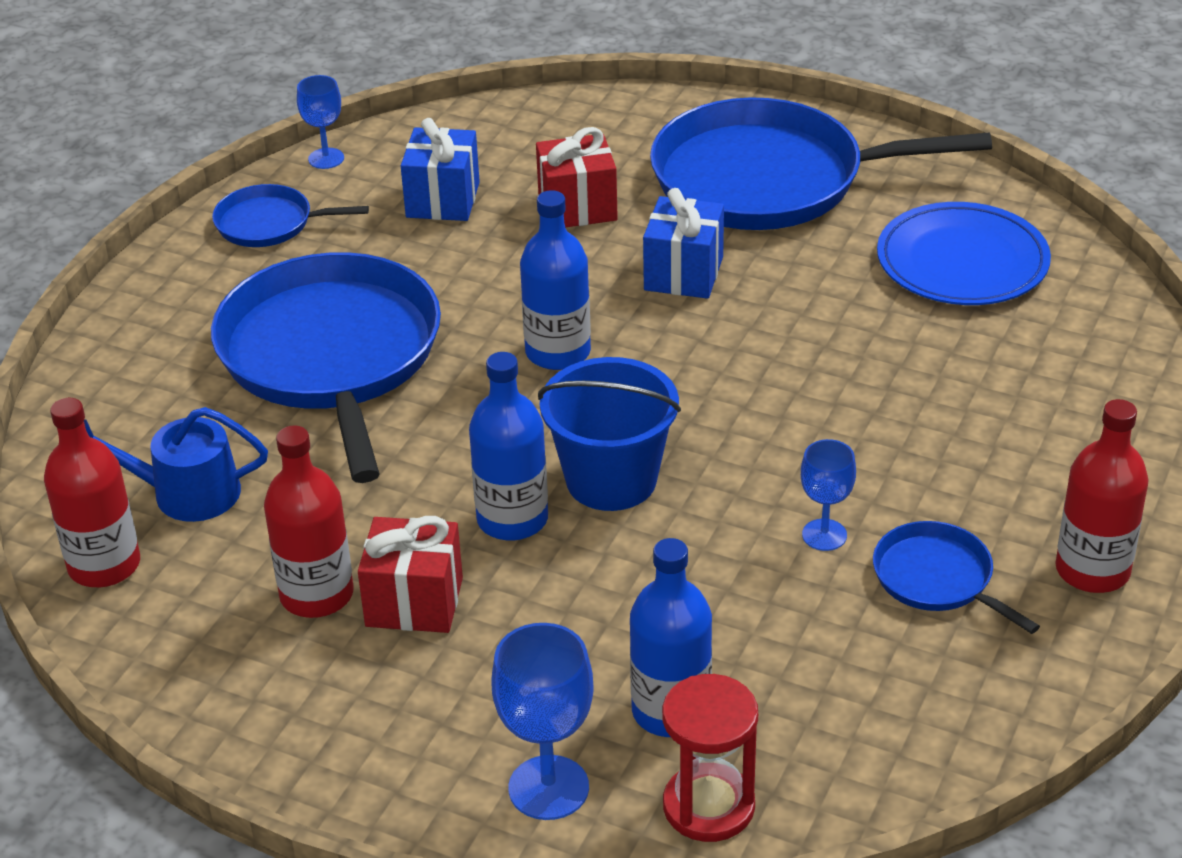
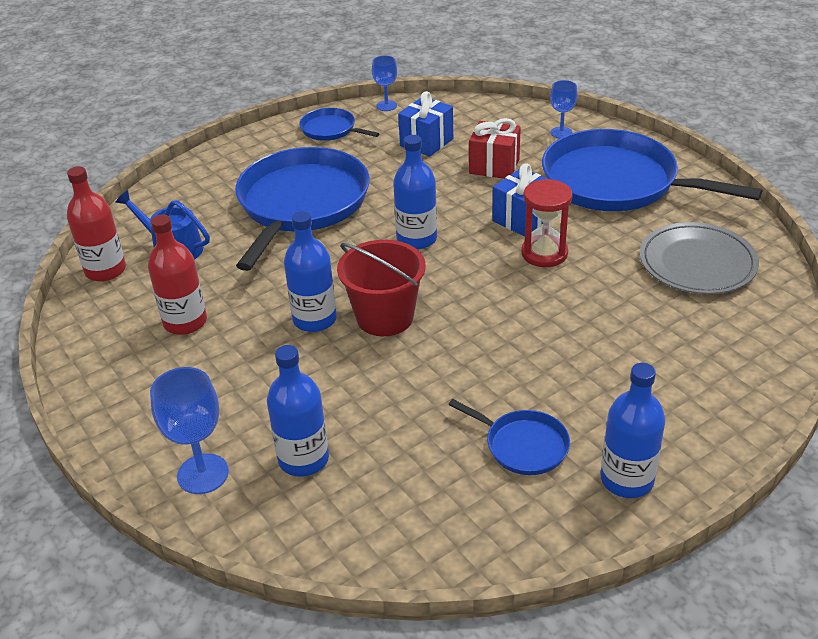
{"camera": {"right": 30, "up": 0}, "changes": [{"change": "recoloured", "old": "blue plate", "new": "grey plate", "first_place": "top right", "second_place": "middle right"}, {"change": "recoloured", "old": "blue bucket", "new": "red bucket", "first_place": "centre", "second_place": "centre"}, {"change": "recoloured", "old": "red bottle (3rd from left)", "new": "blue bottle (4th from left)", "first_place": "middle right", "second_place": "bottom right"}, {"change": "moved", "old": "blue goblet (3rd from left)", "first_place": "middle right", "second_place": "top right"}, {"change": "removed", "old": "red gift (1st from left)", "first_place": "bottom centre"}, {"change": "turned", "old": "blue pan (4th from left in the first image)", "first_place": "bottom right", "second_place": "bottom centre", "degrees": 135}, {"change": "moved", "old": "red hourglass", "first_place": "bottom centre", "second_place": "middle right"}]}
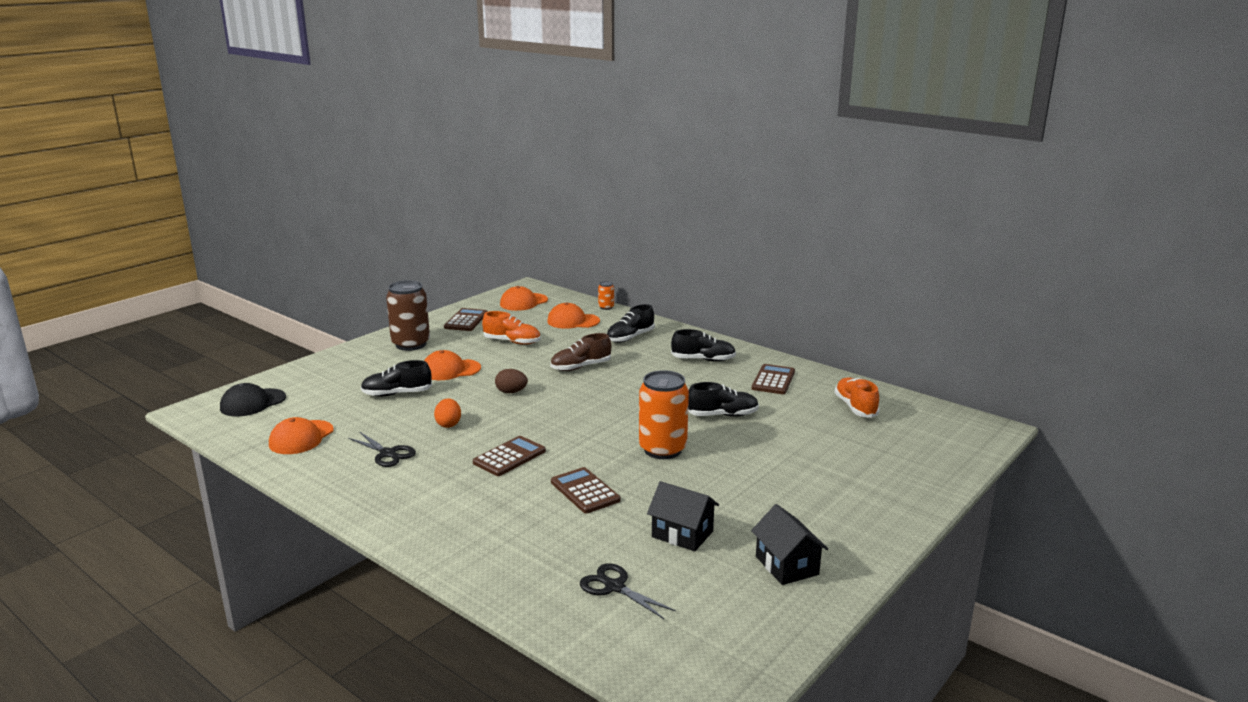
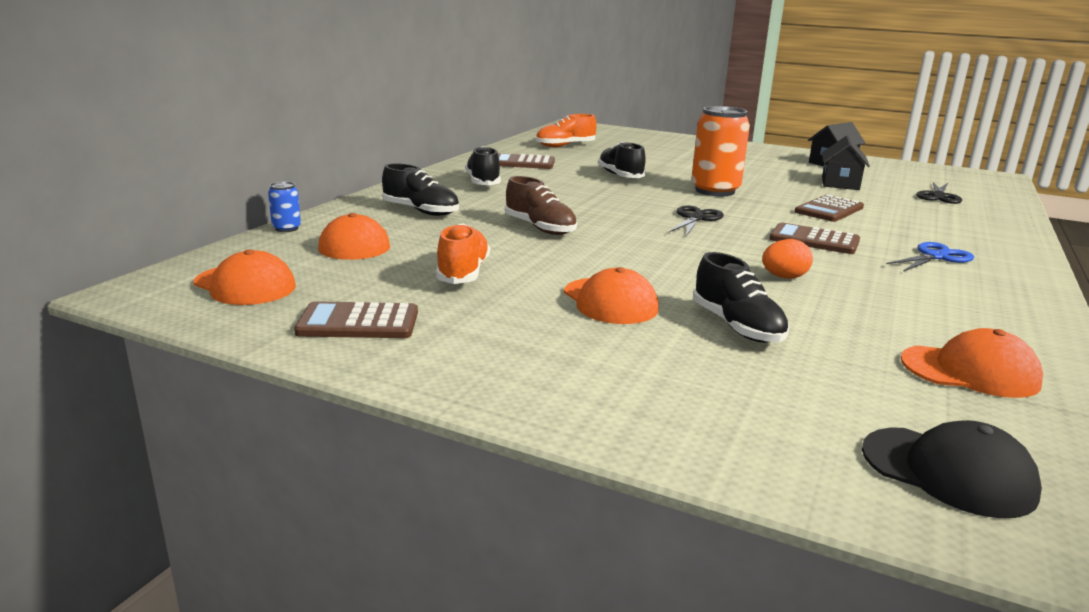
{"camera": {"right": -105, "up": 0}, "changes": [{"change": "removed", "old": "brown can", "first_place": "middle left"}, {"change": "recoloured", "old": "orange can (1st from left)", "new": "blue can", "first_place": "centre", "second_place": "middle left"}, {"change": "removed", "old": "brown egg", "first_place": "centre"}, {"change": "moved", "old": "black scissors (1st from left)", "first_place": "middle left", "second_place": "centre"}, {"change": "added", "new": "blue scissors", "second_place": "middle right"}]}
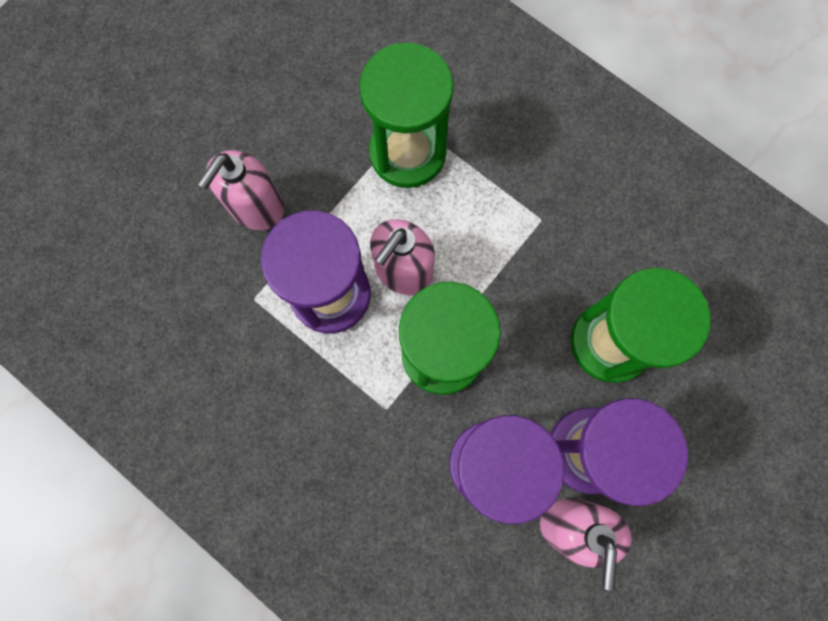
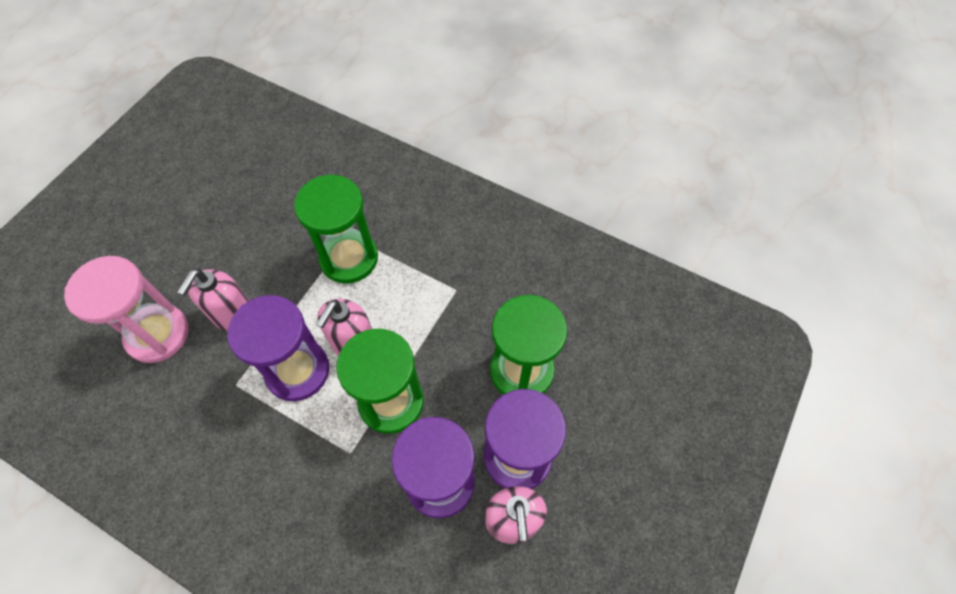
{"camera": {"right": -10, "up": -15}, "changes": [{"change": "added", "new": "pink hourglass", "second_place": "middle left"}]}
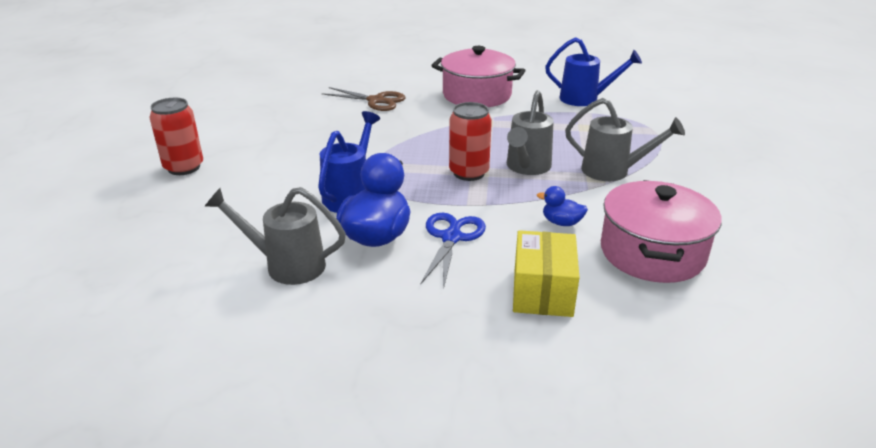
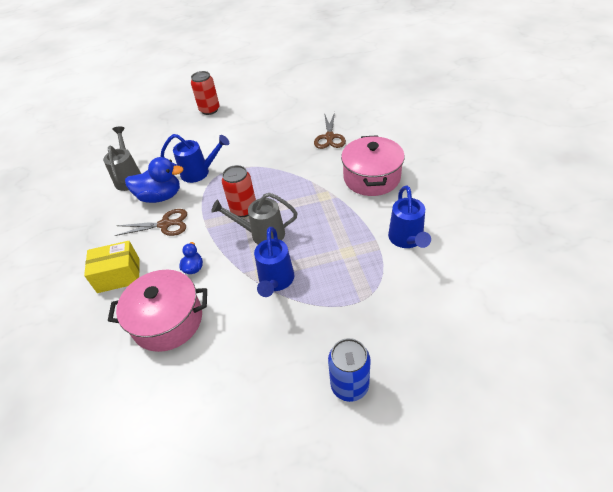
{"camera": {"right": 75, "up": 15}, "changes": [{"change": "recoloured", "old": "grey watering can (3rd from left)", "new": "blue watering can (2nd from left)", "first_place": "top right", "second_place": "centre"}, {"change": "recoloured", "old": "blue scissors", "new": "brown scissors (1st from left)", "first_place": "centre", "second_place": "middle left"}, {"change": "added", "new": "blue can", "second_place": "bottom centre"}]}
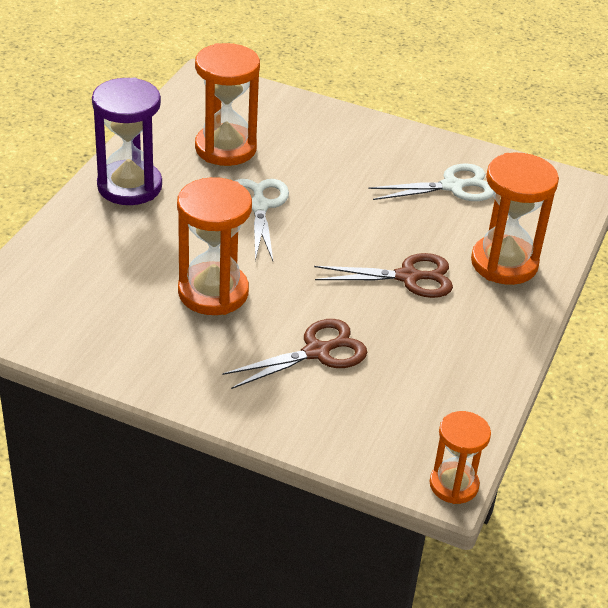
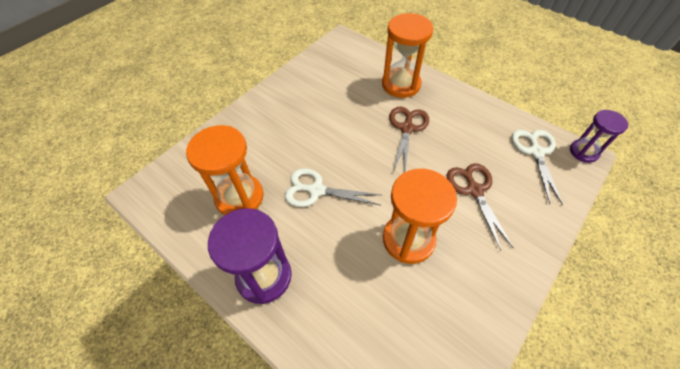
{"camera": {"right": -70, "up": 15}, "changes": [{"change": "moved", "old": "white scissors (2nd from left)", "first_place": "top right", "second_place": "middle right"}, {"change": "recoloured", "old": "orange hourglass (3rd from left)", "new": "purple hourglass (2nd from left)", "first_place": "bottom right", "second_place": "middle right"}]}
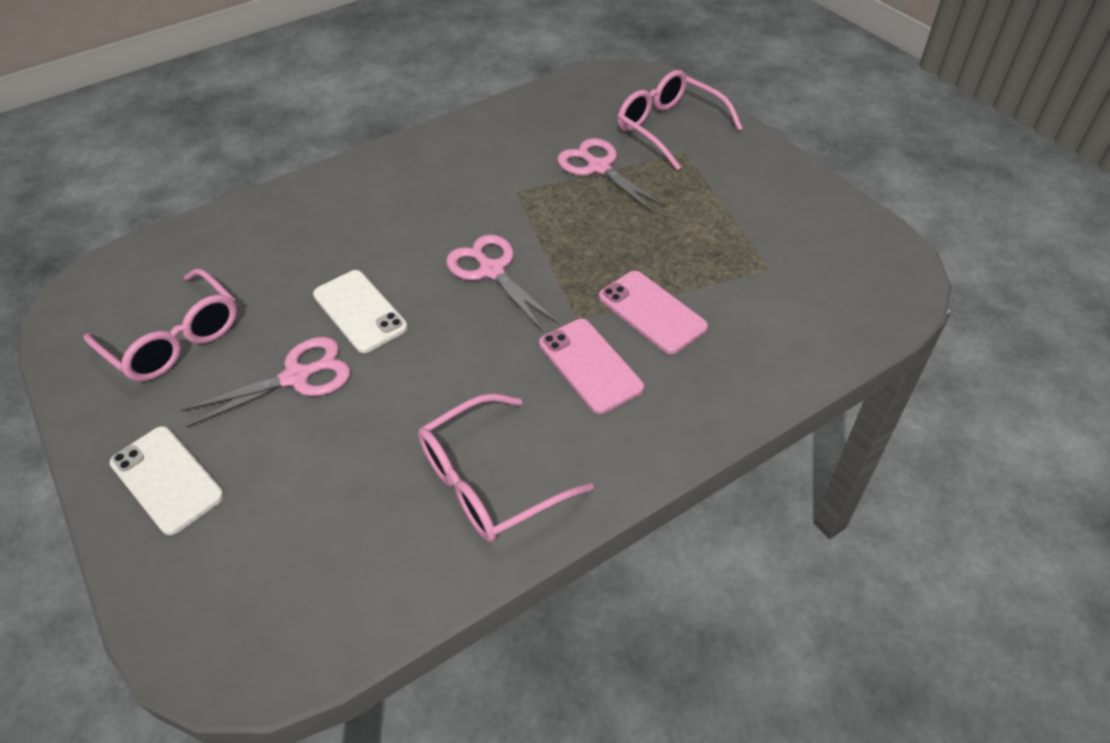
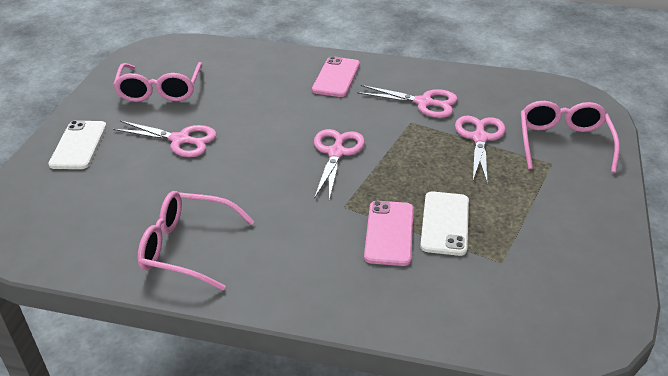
{"camera": {"right": 45, "up": -10}, "changes": [{"change": "moved", "old": "white phone (2nd from left)", "first_place": "middle left", "second_place": "centre"}, {"change": "moved", "old": "pink phone (1st from left)", "first_place": "centre", "second_place": "top centre"}, {"change": "added", "new": "pink scissors (3rd from left)", "second_place": "top centre"}]}
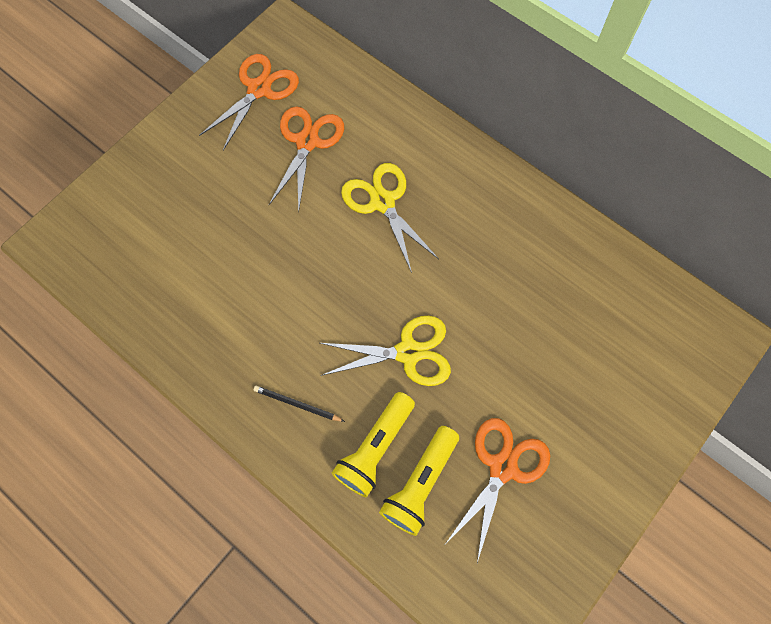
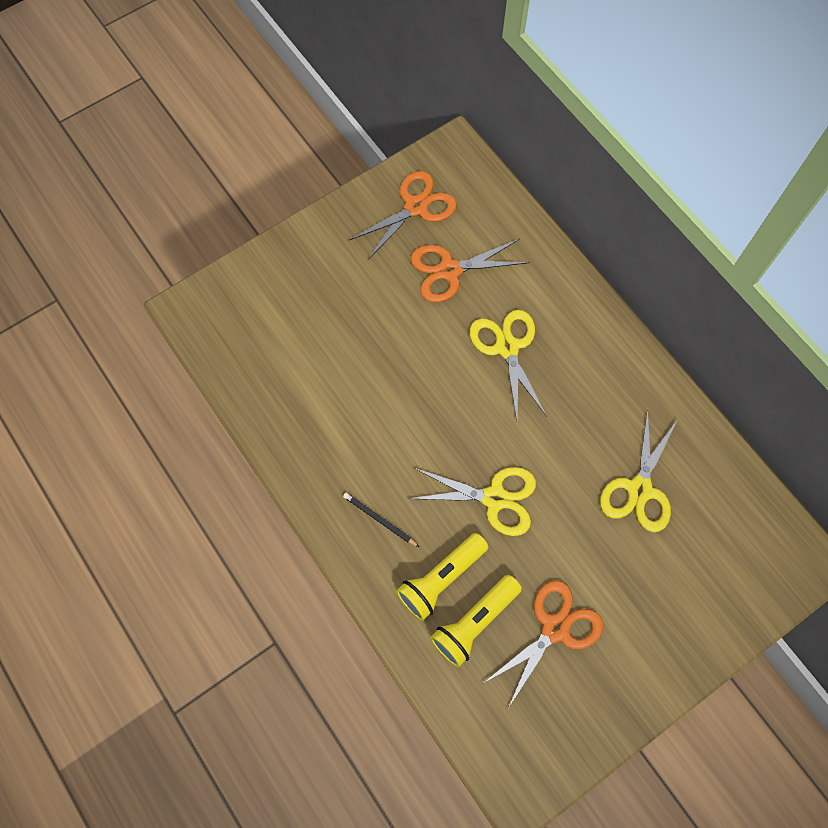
{"camera": {"right": 15, "up": 0}, "changes": [{"change": "turned", "old": "orange scissors (2nd from left)", "first_place": "top centre", "second_place": "top centre", "degrees": -135}, {"change": "added", "new": "yellow scissors (3rd from left)", "second_place": "middle right"}]}
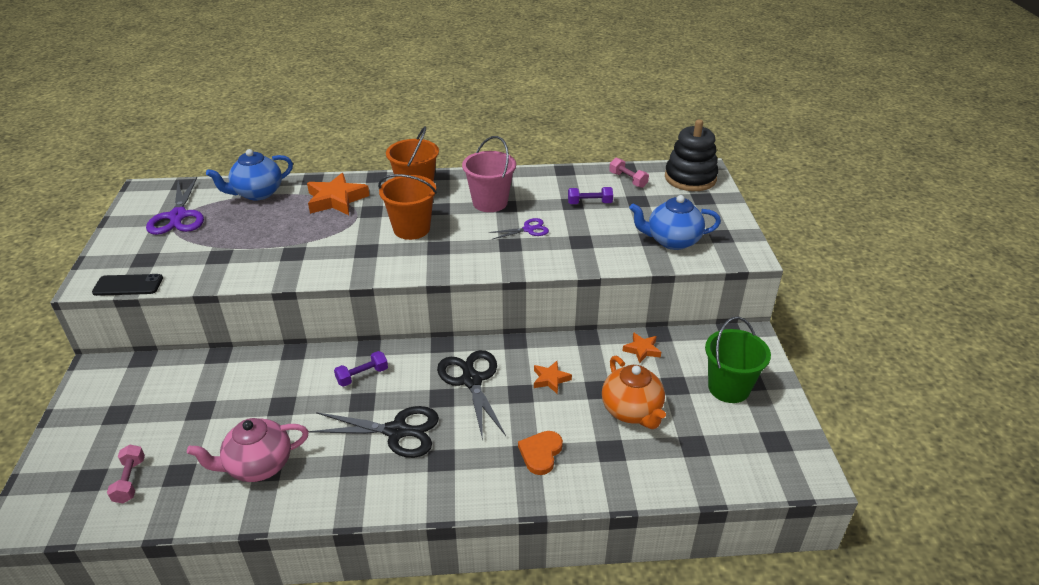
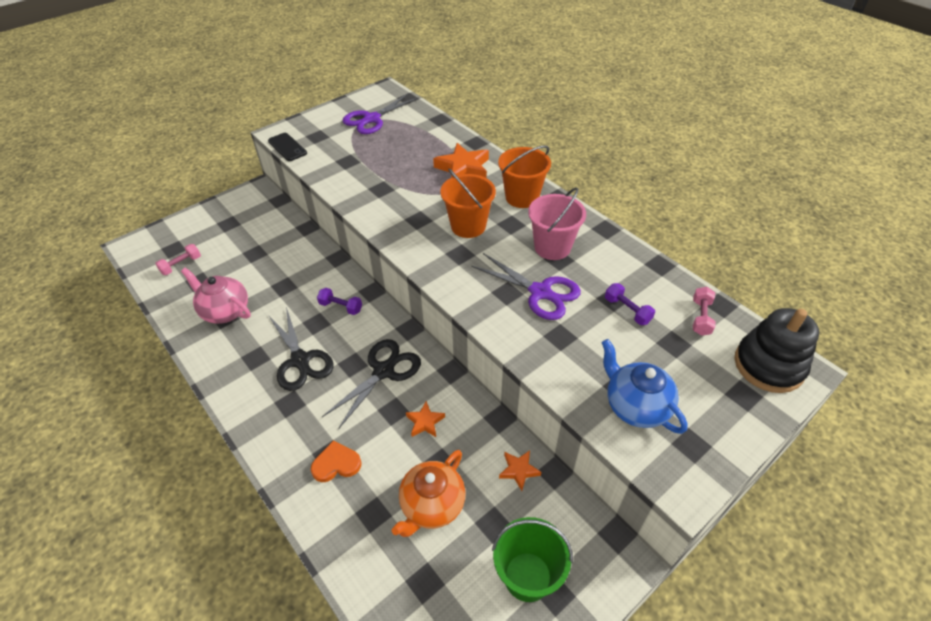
{"camera": {"right": 55, "up": 10}, "changes": [{"change": "removed", "old": "blue teapot (1st from left)", "first_place": "top left"}, {"change": "resized", "old": "purple scissors (2nd from left)", "first_place": "centre", "second_place": "centre", "factor": 1.82}]}
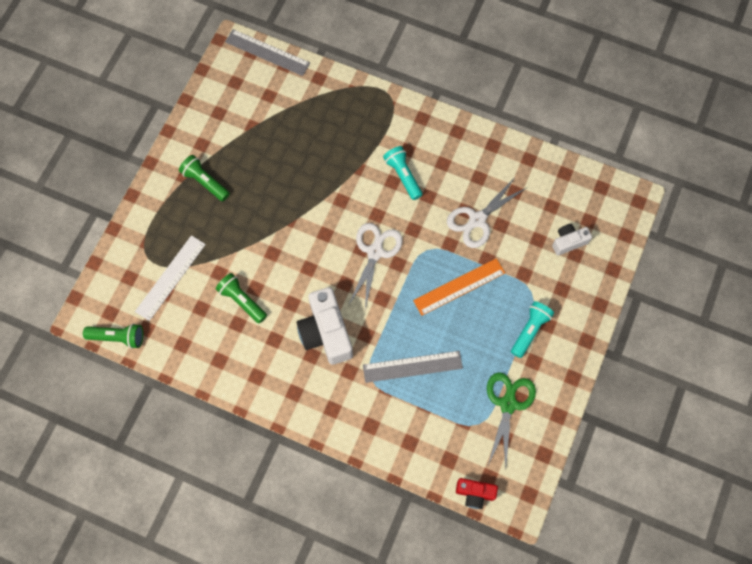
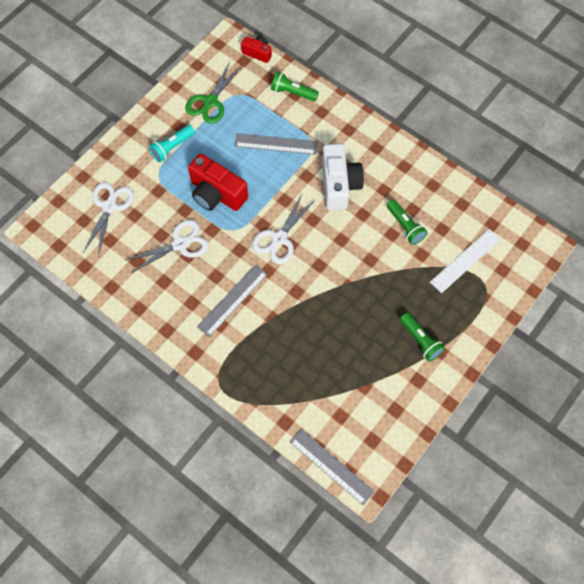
{"camera": {"right": -165, "up": -5}, "changes": [{"change": "replaced", "old": "turquoise flashlight (1st from left)", "new": "grey ruler (1st from left)", "first_place": "top centre", "second_place": "centre"}, {"change": "replaced", "old": "white camera (2nd from left)", "new": "white scissors (1st from left)", "first_place": "middle right", "second_place": "middle left"}, {"change": "replaced", "old": "orange ruler", "new": "red camera (1st from left)", "first_place": "centre", "second_place": "top centre"}, {"change": "moved", "old": "green flashlight (1st from left)", "first_place": "middle left", "second_place": "top centre"}]}
